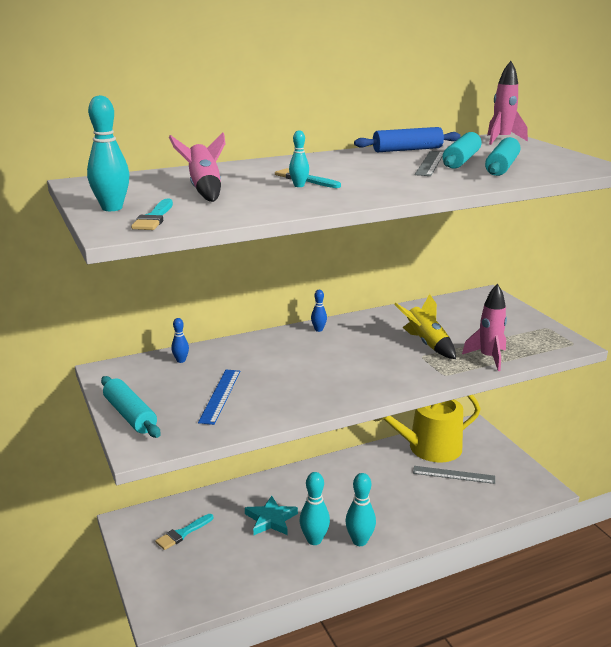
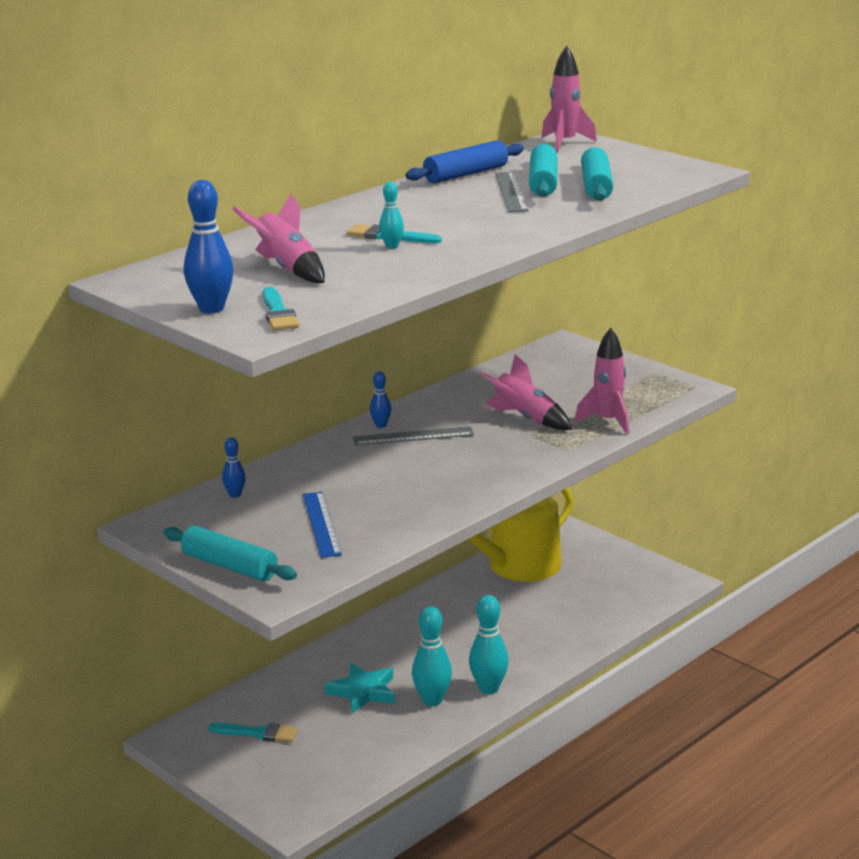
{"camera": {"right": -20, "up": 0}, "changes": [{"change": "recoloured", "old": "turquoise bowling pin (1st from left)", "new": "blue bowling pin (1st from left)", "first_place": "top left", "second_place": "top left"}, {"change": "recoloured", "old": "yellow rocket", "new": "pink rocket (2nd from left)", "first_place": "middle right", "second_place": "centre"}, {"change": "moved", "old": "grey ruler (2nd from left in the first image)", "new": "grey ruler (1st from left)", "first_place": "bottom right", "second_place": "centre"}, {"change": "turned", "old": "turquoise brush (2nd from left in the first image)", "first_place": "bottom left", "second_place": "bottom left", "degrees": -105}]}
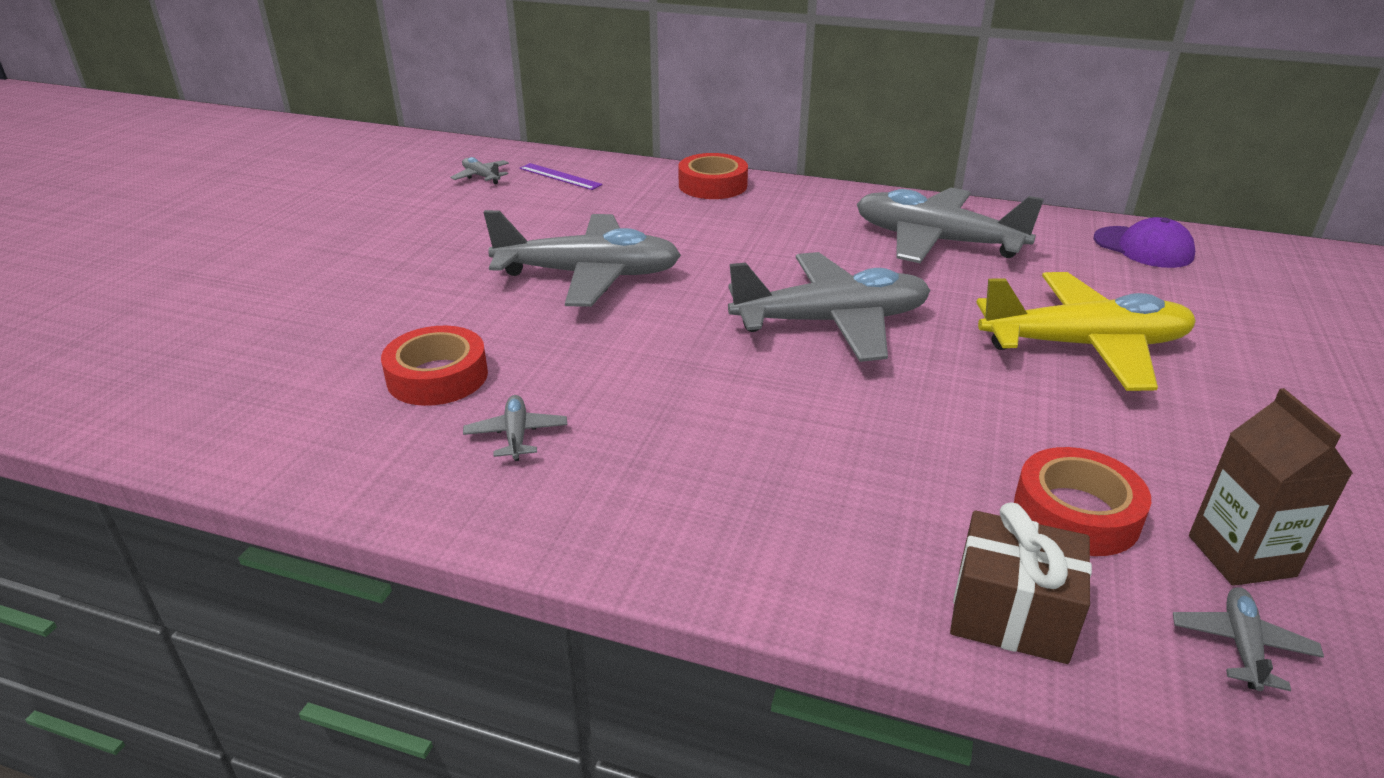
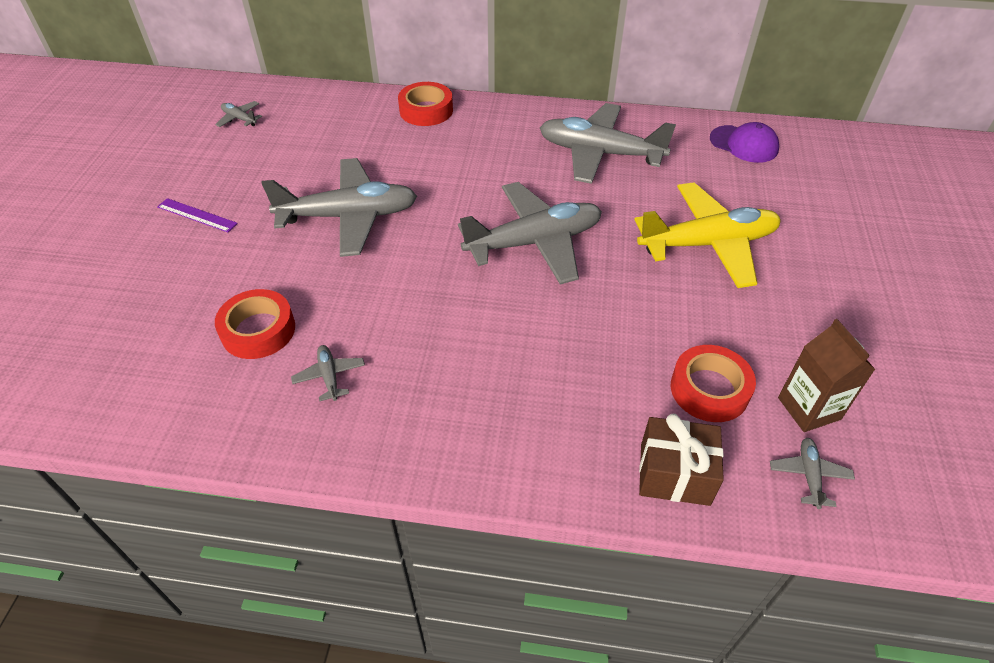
{"camera": {"right": -10, "up": 15}, "changes": [{"change": "moved", "old": "purple ruler", "first_place": "top centre", "second_place": "top left"}]}
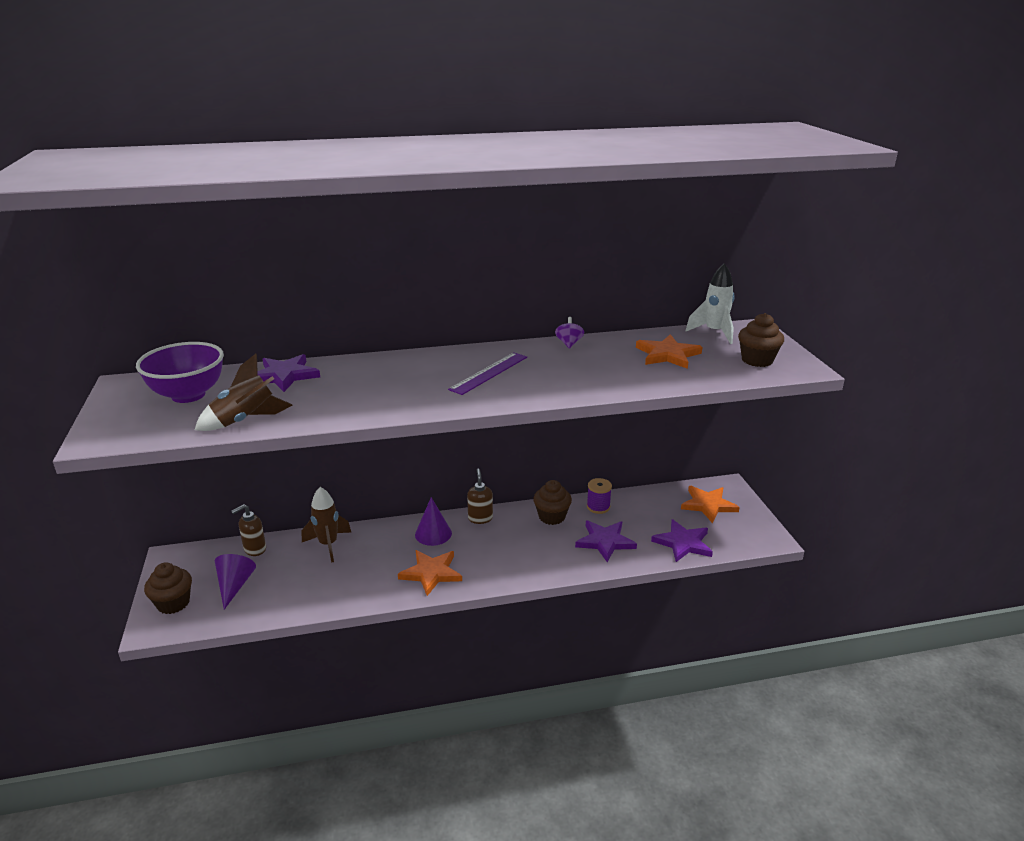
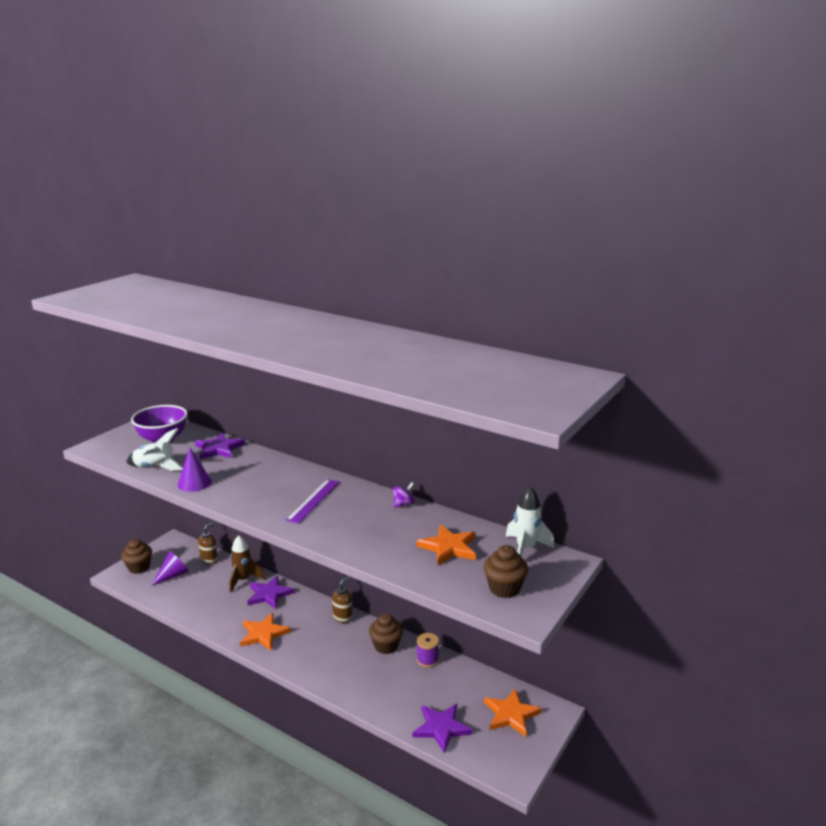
{"camera": {"right": 45, "up": -5}, "changes": [{"change": "turned", "old": "purple ruler", "first_place": "centre", "second_place": "centre", "degrees": -60}, {"change": "recoloured", "old": "brown rocket (1st from left)", "new": "white rocket (1st from left)", "first_place": "middle left", "second_place": "middle left"}, {"change": "moved", "old": "purple cone (2nd from left)", "first_place": "centre", "second_place": "middle left"}, {"change": "turned", "old": "brown soap dispenser (1st from left)", "first_place": "middle left", "second_place": "middle left", "degrees": 120}, {"change": "moved", "old": "purple star (2nd from left)", "first_place": "centre", "second_place": "bottom left"}]}
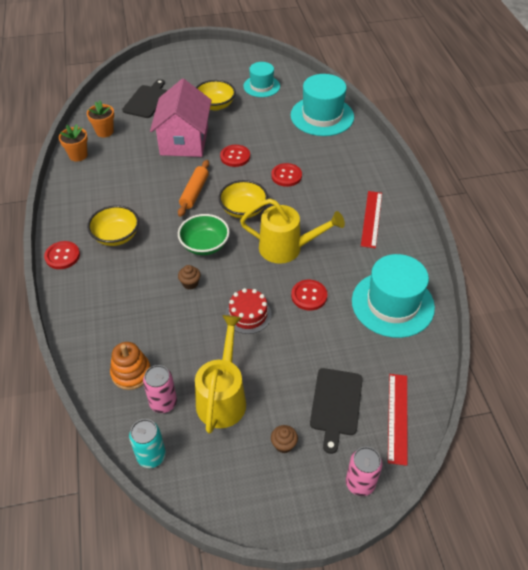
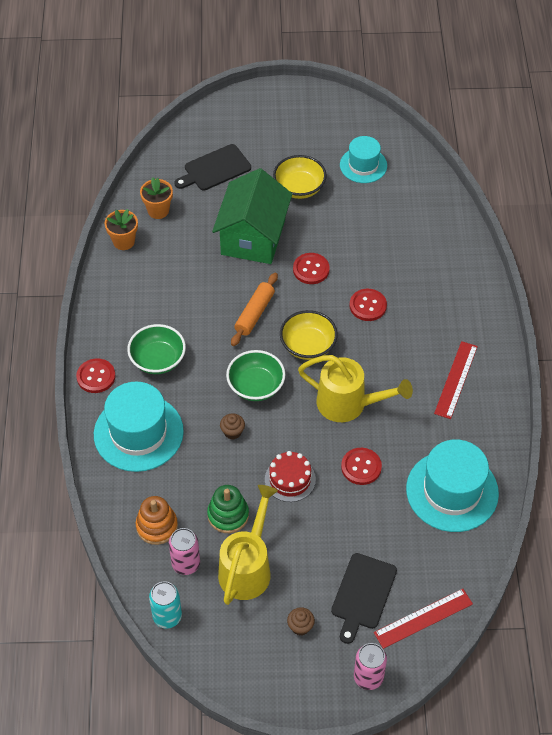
{"camera": {"right": 10, "up": 5}, "changes": [{"change": "moved", "old": "turquoise hat (2nd from left in the first image)", "new": "turquoise hat (1st from left)", "first_place": "top centre", "second_place": "middle left"}, {"change": "turned", "old": "black cutting board (1st from left)", "first_place": "top left", "second_place": "top centre", "degrees": -150}, {"change": "recoloured", "old": "pink house", "new": "green house", "first_place": "top centre", "second_place": "top centre"}, {"change": "recoloured", "old": "yellow bowl (1st from left)", "new": "green bowl (1st from left)", "first_place": "middle left", "second_place": "middle left"}, {"change": "turned", "old": "red ruler (2nd from left in the first image)", "first_place": "bottom right", "second_place": "bottom right", "degrees": 45}, {"change": "added", "new": "green stacking toy", "second_place": "bottom centre"}]}
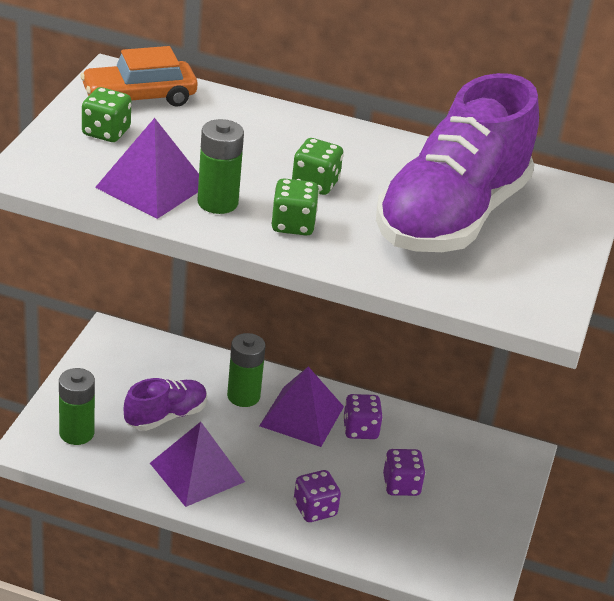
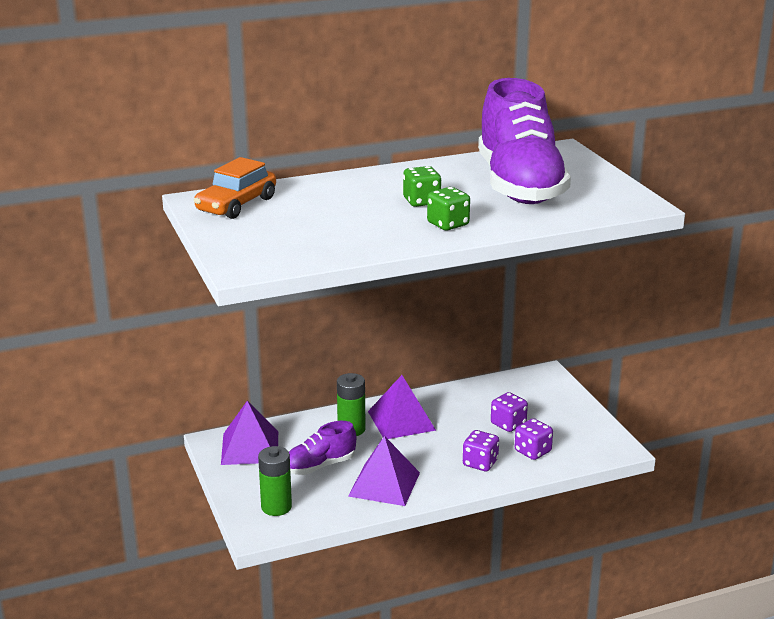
{"camera": {"right": -35, "up": -10}, "changes": [{"change": "removed", "old": "green dice (1st from left)", "first_place": "top left"}, {"change": "moved", "old": "purple pyramid (1st from left)", "first_place": "top left", "second_place": "bottom left"}, {"change": "removed", "old": "green battery (2nd from left)", "first_place": "top centre"}, {"change": "turned", "old": "purple shoe (1st from left)", "first_place": "bottom left", "second_place": "bottom centre", "degrees": -135}, {"change": "moved", "old": "purple dice (2nd from left in the first image)", "new": "purple dice (3rd from left)", "first_place": "bottom centre", "second_place": "bottom right"}]}
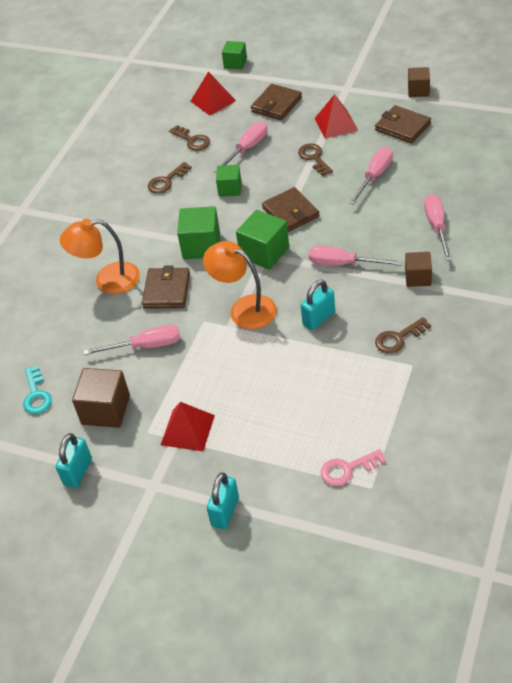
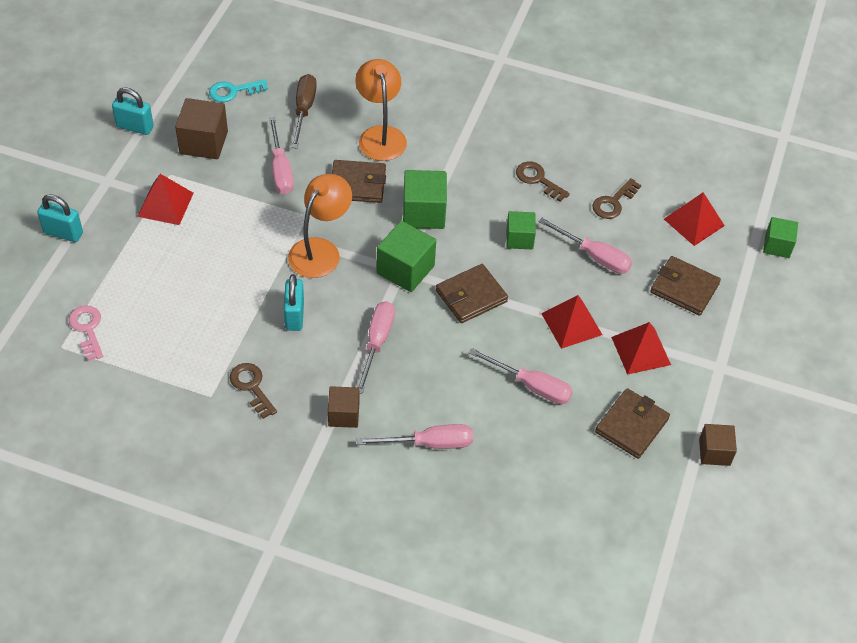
{"camera": {"right": 80, "up": 5}, "changes": [{"change": "replaced", "old": "brown key (3rd from left)", "new": "red pyramid (2nd from left)", "first_place": "top centre", "second_place": "centre"}, {"change": "turned", "old": "turquoise padlock (3rd from left)", "first_place": "centre", "second_place": "centre", "degrees": 45}, {"change": "added", "new": "brown screwdriver", "second_place": "top centre"}]}
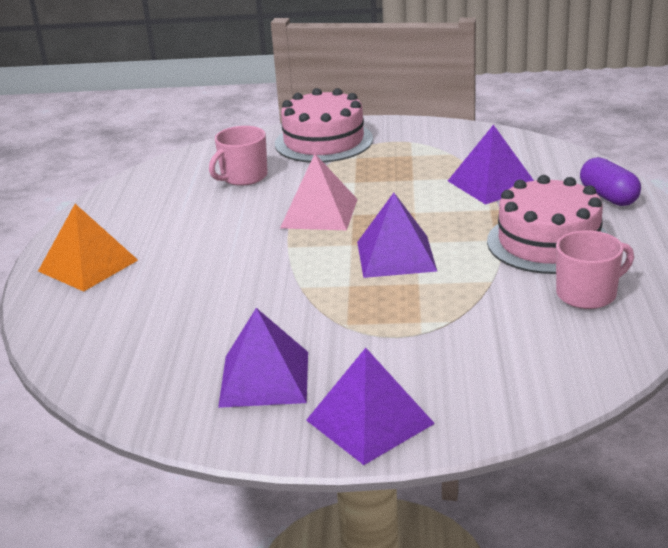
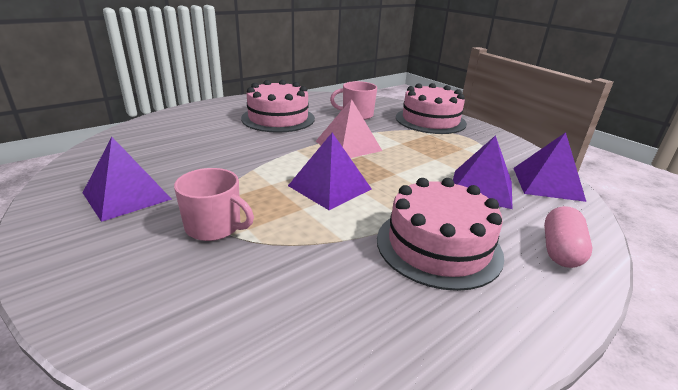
{"camera": {"right": 45, "up": 0}, "changes": [{"change": "recoloured", "old": "purple capsule", "new": "pink capsule", "first_place": "top right", "second_place": "middle right"}, {"change": "removed", "old": "orange pyramid", "first_place": "middle left"}, {"change": "moved", "old": "pink mug (2nd from left in the first image)", "new": "pink mug (1st from left)", "first_place": "middle right", "second_place": "middle left"}, {"change": "moved", "old": "purple pyramid (2nd from left in the first image)", "new": "purple pyramid (4th from left)", "first_place": "bottom centre", "second_place": "middle right"}, {"change": "added", "new": "pink cake (1st from left)", "second_place": "top centre"}]}
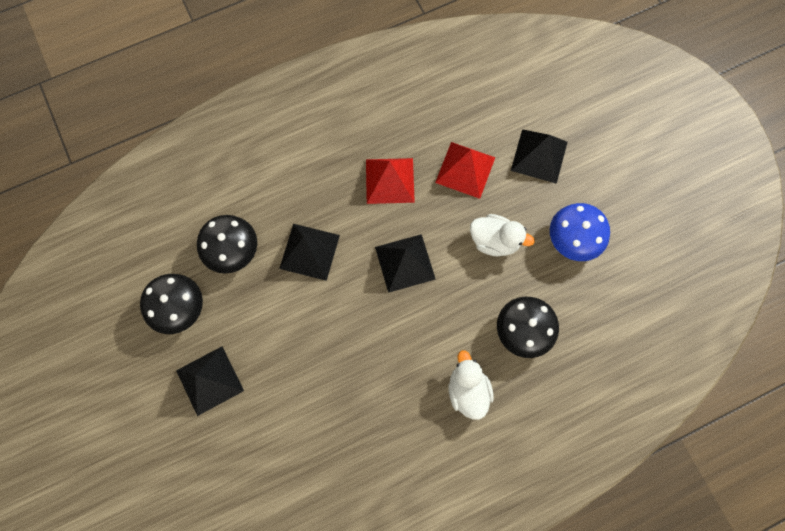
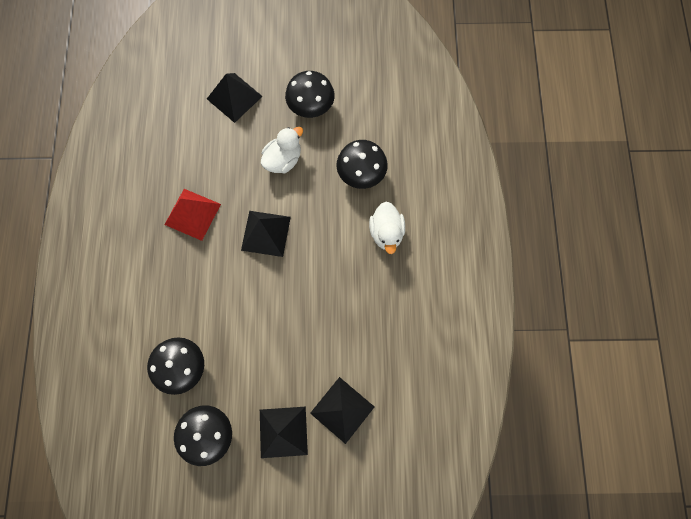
{"camera": {"right": -65, "up": 0}, "changes": [{"change": "removed", "old": "red pyramid (2nd from left)", "first_place": "top centre"}, {"change": "recoloured", "old": "blue mushroom", "new": "black mushroom (3rd from left)", "first_place": "middle right", "second_place": "top centre"}, {"change": "moved", "old": "black pyramid (2nd from left in the first image)", "new": "black pyramid (4th from left)", "first_place": "centre", "second_place": "bottom centre"}, {"change": "turned", "old": "white duck (1st from left in the first image)", "first_place": "bottom centre", "second_place": "centre", "degrees": -105}]}
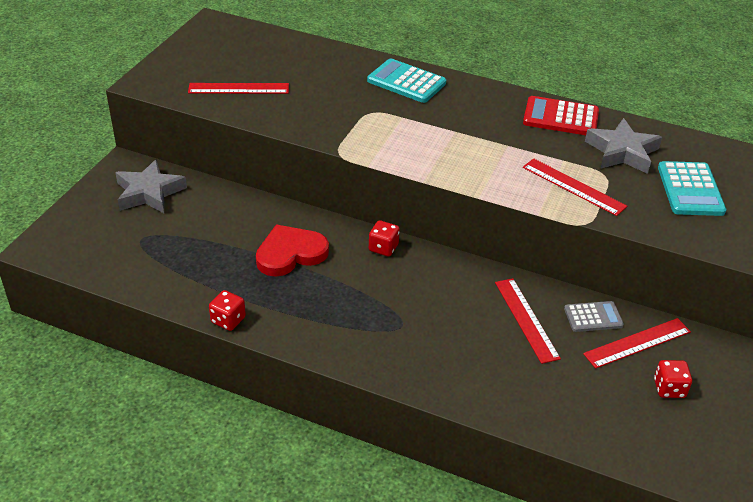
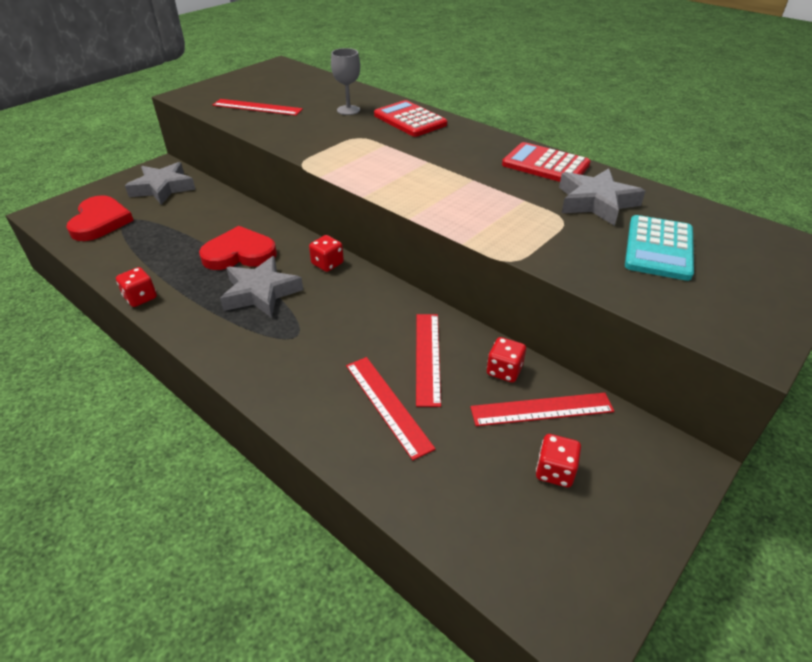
{"camera": {"right": 20, "up": 0}, "changes": [{"change": "recoloured", "old": "turquoise calculator (1st from left)", "new": "red calculator (1st from left)", "first_place": "top centre", "second_place": "top centre"}, {"change": "moved", "old": "red ruler (3rd from left in the first image)", "new": "red ruler (2nd from left)", "first_place": "middle right", "second_place": "centre"}, {"change": "replaced", "old": "grey calculator", "new": "red dice (3rd from left)", "first_place": "middle right", "second_place": "centre"}, {"change": "added", "new": "grey goblet", "second_place": "top centre"}, {"change": "added", "new": "red heart (1st from left)", "second_place": "top left"}, {"change": "added", "new": "grey star (2nd from left)", "second_place": "middle left"}]}
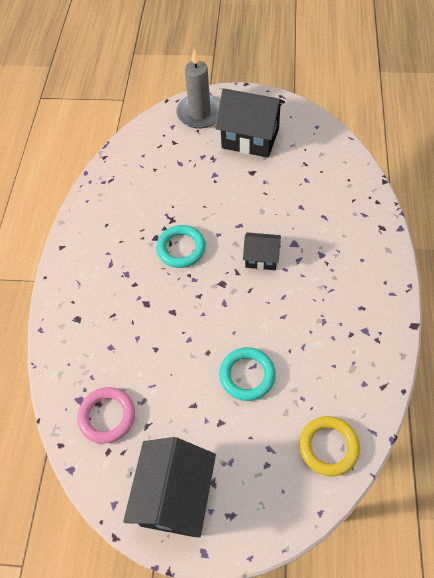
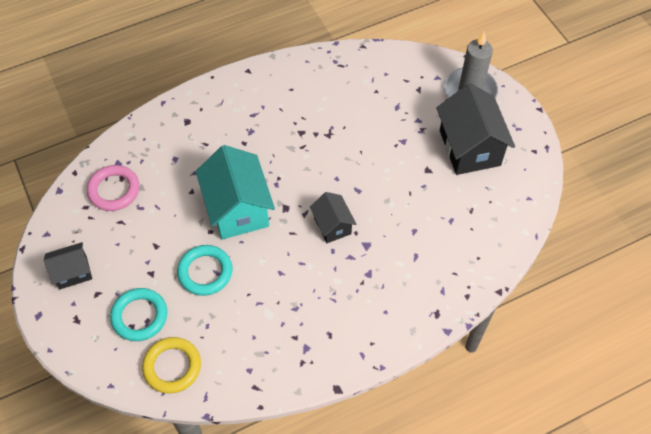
{"camera": {"right": 55, "up": 0}, "changes": [{"change": "moved", "old": "turquoise ring (1st from left)", "first_place": "centre", "second_place": "bottom left"}, {"change": "resized", "old": "black house (1st from left)", "first_place": "bottom centre", "second_place": "middle left", "factor": 0.55}, {"change": "added", "new": "turquoise house", "second_place": "centre"}]}
